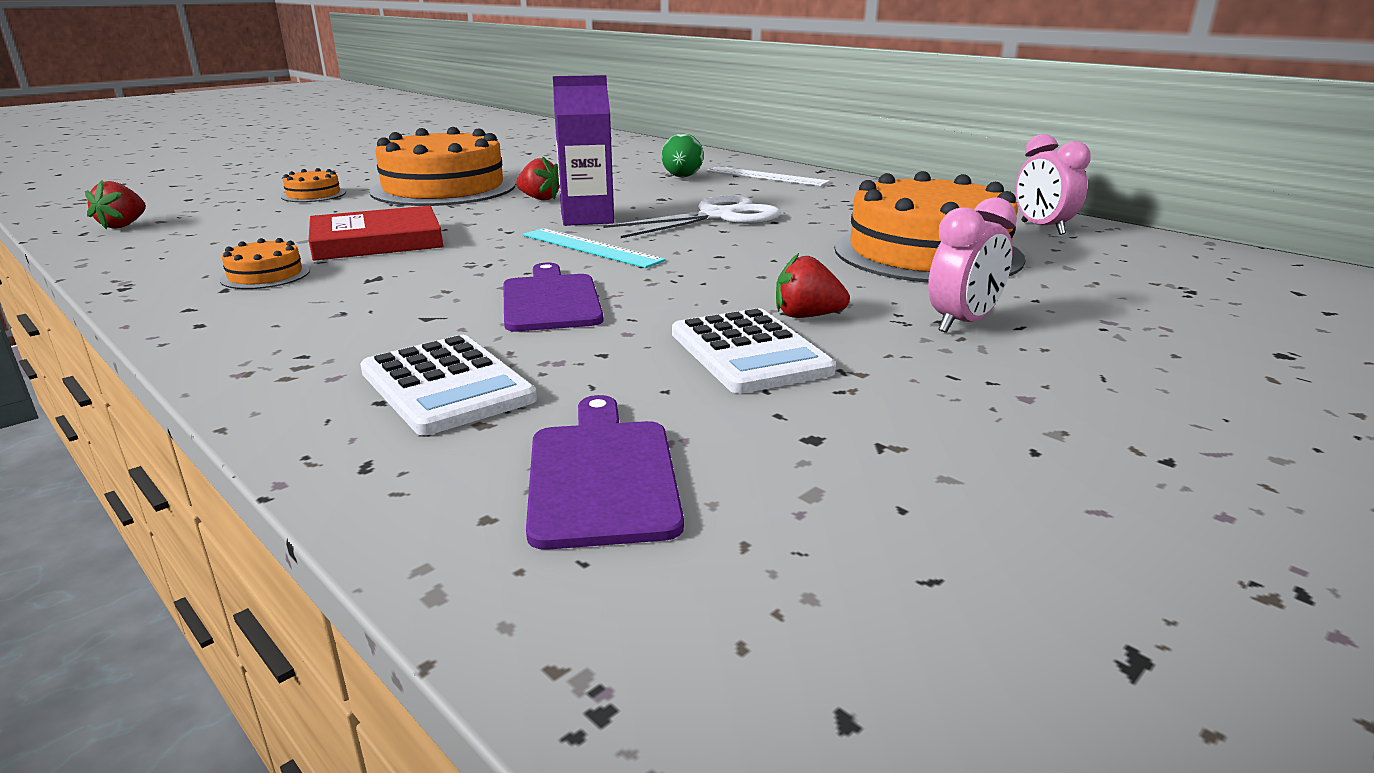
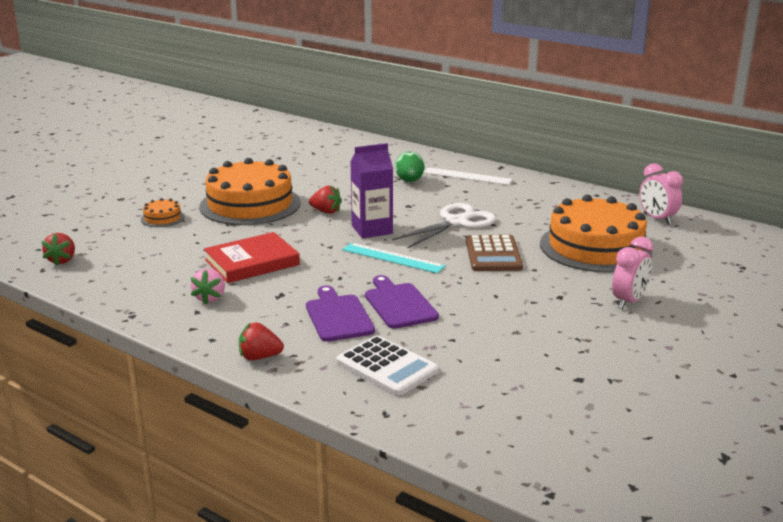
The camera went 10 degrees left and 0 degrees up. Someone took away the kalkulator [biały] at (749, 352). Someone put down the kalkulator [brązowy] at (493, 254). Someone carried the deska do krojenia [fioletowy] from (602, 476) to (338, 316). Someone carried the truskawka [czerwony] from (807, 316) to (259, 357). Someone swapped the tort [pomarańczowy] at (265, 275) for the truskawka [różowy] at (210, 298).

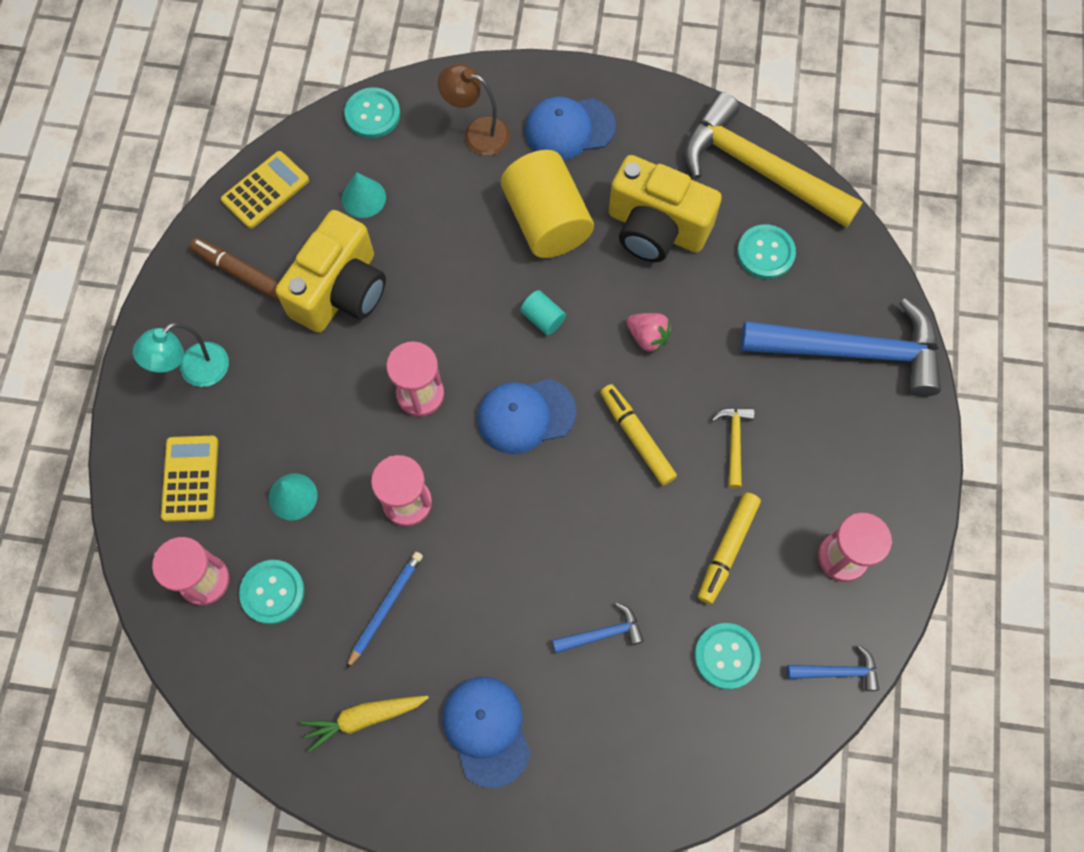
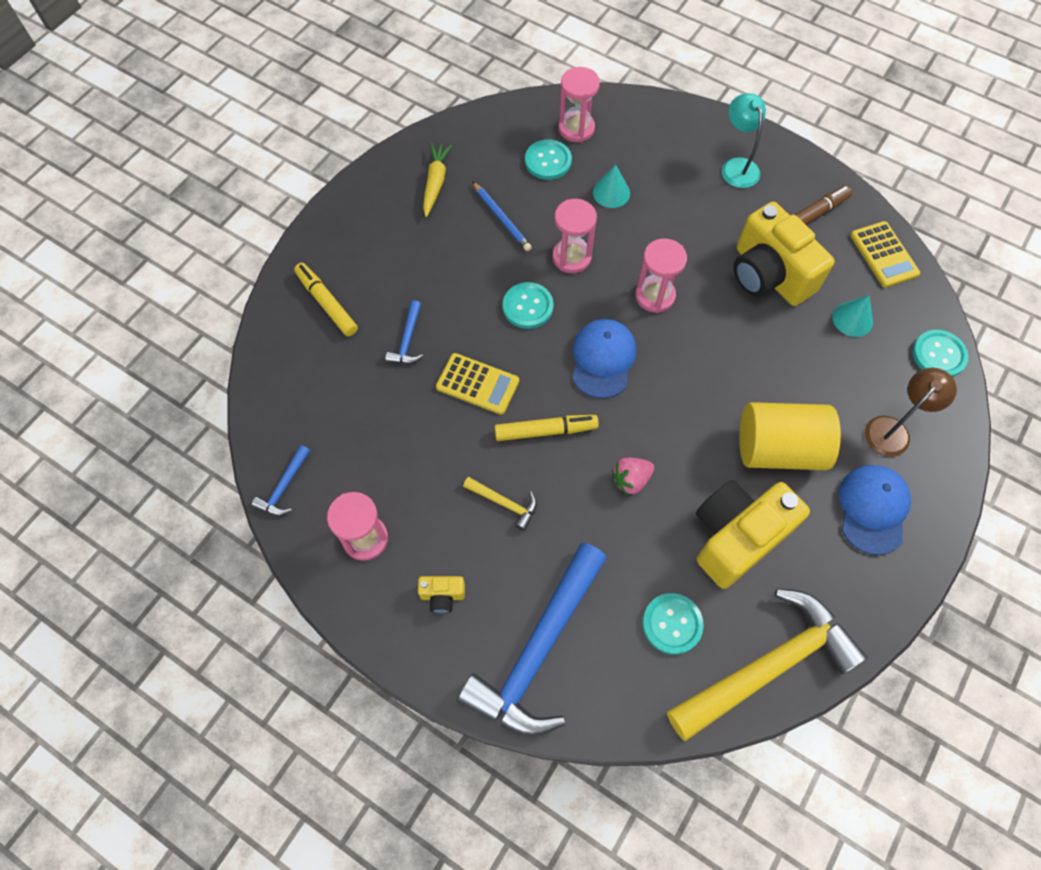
The camera went 115 degrees right and 5 degrees down. Someone took away the czapka [niebieski] at (486, 730). Someone took away the walec [turkusowy] at (543, 318). Someone put down the aparat fotograficzny [żółty] at (442, 595). Someone carried the kalkulator [żółty] from (190, 478) to (477, 384). Someone carried the guzik [turkusowy] from (726, 656) to (528, 306). Someone carried the flamaster [żółty] from (727, 549) to (327, 303).

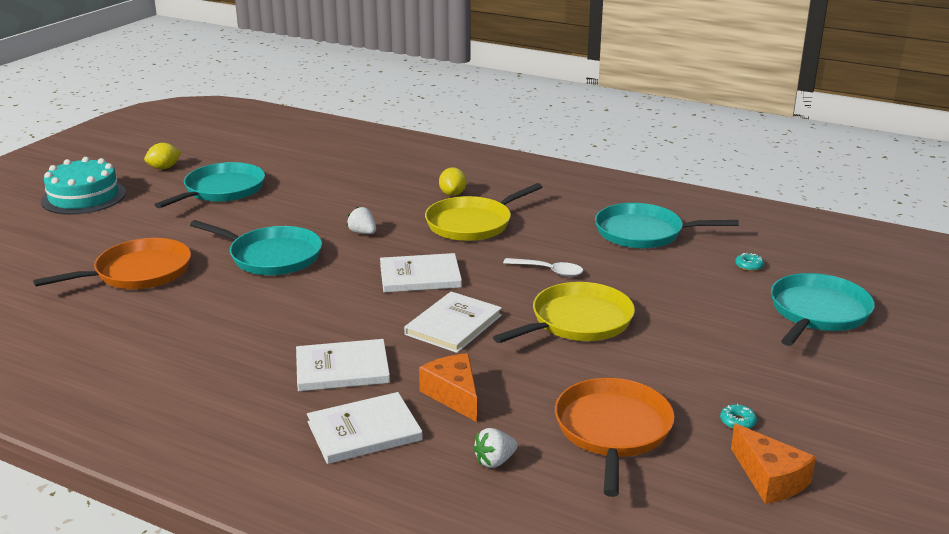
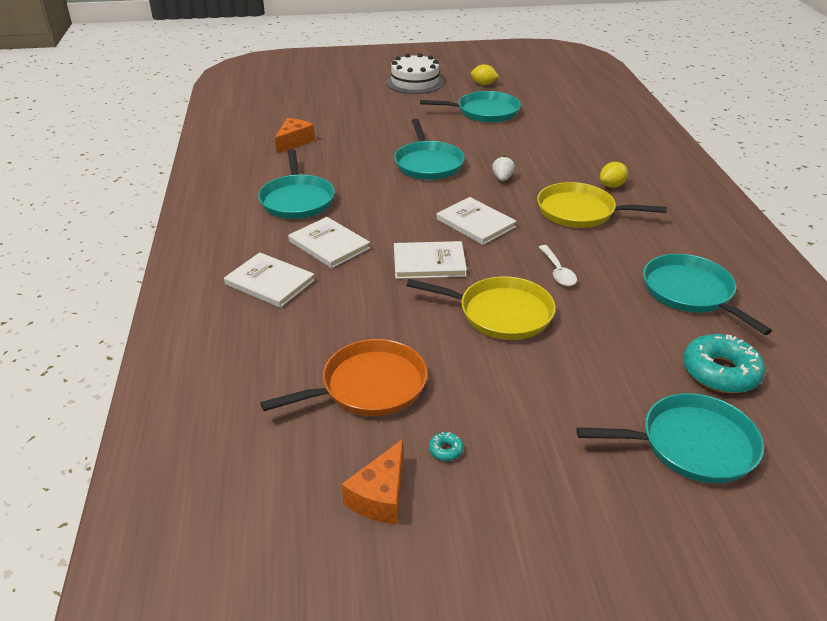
The camera went 55 degrees right and 10 degrees up. Someone took away the patelnia [pomarańczowy] at (138, 272). Someone took away the truskawka [biały] at (495, 461). Someone put down the patelnia [turkusowy] at (297, 200). Someone carried the ser [pomarańczowy] from (454, 395) to (294, 142). Someone repainted the tort [turkusowy] at (84, 197), which became the tort [biały] at (415, 82). Someone scaled the donut [turkusowy] at (749, 266) by 2.48.

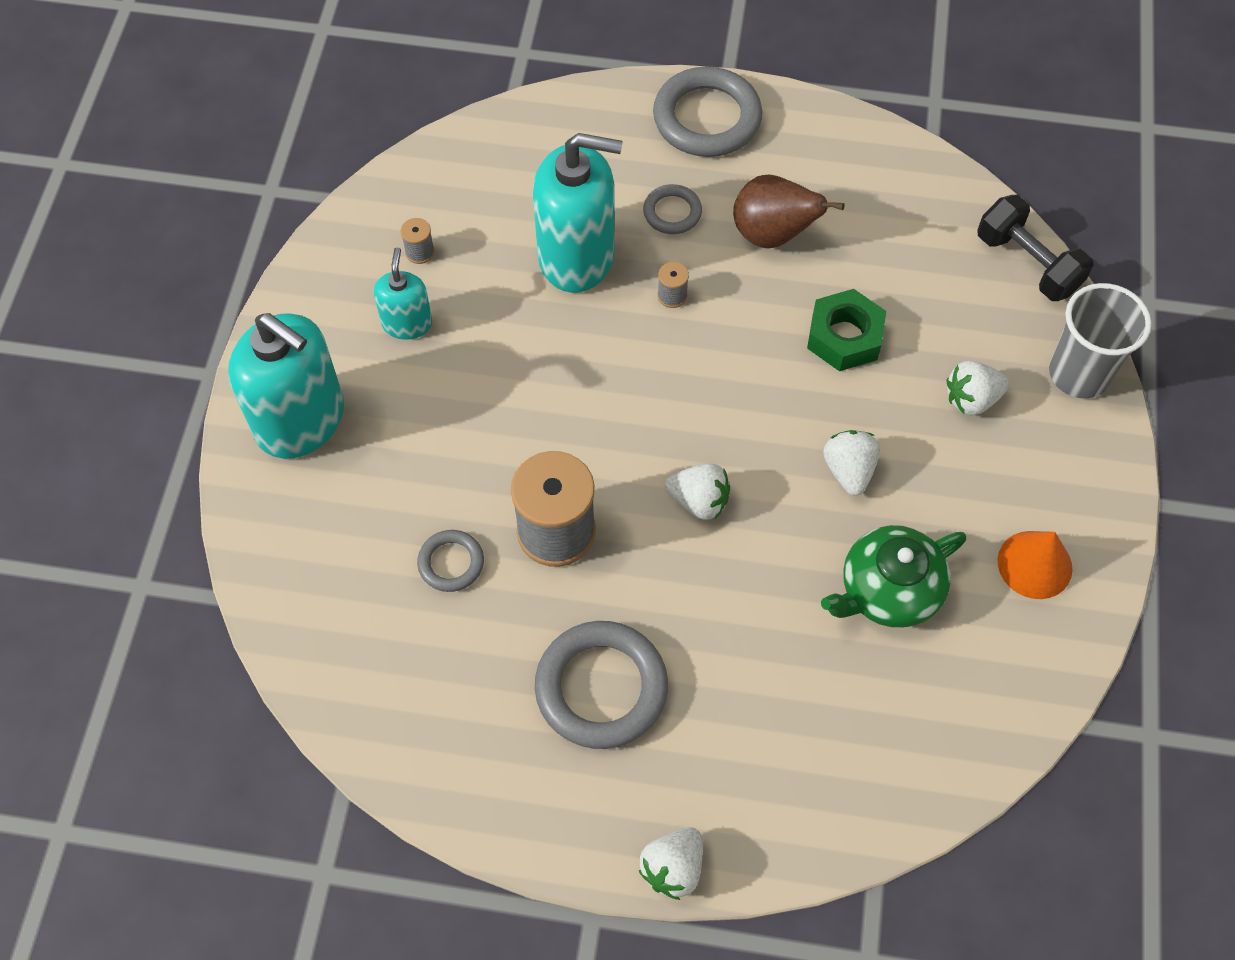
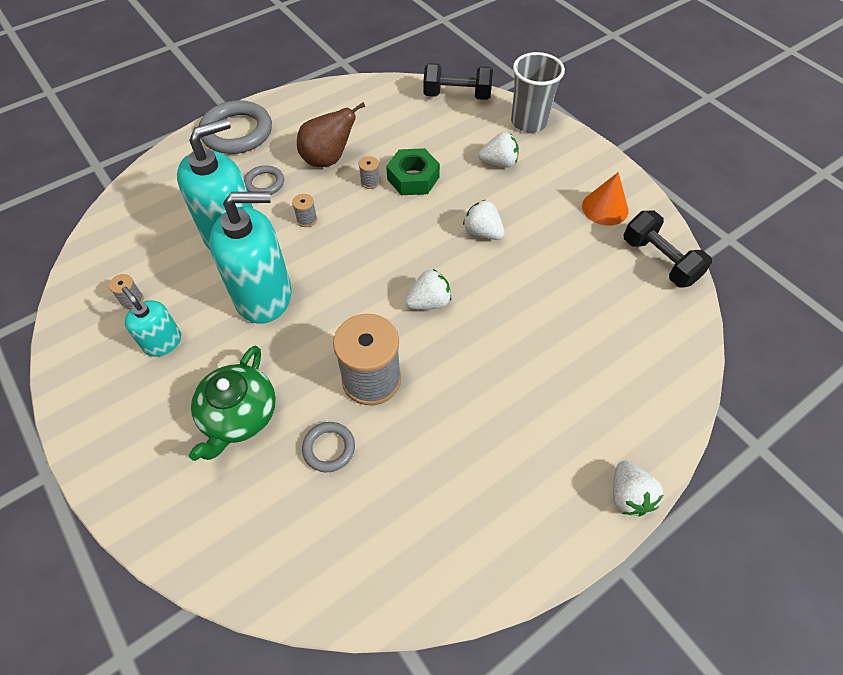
The camera went 45 degrees left and 5 degrees down. Someone took away the pierścień [szary] at (601, 688). Someone put down the szpulka [szary] at (370, 182). Someone put down the hantel [czarny] at (659, 261). Someone carried the dozownik mydła [turkusowy] from (301, 420) to (264, 296). Someone carried the imbryk [zielony] from (888, 590) to (239, 416). Someone rotated the truskawka [biały] at (971, 399) by 120 degrees counterclockwise.

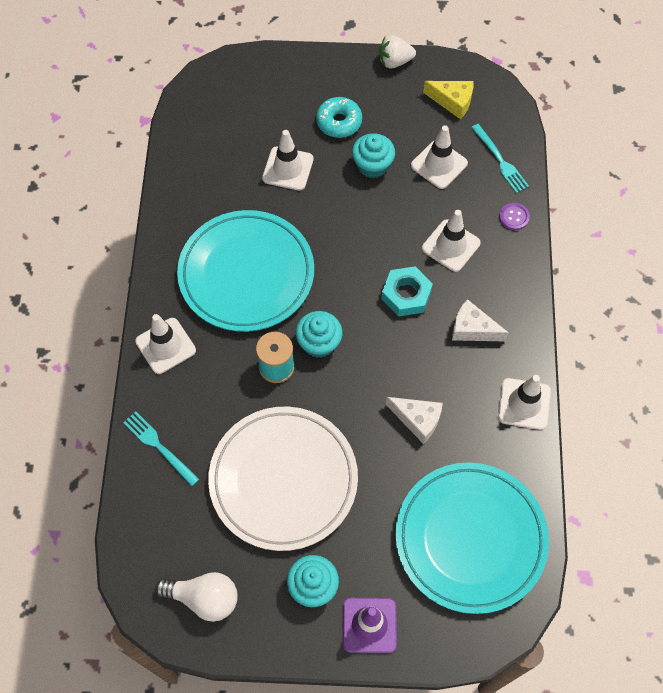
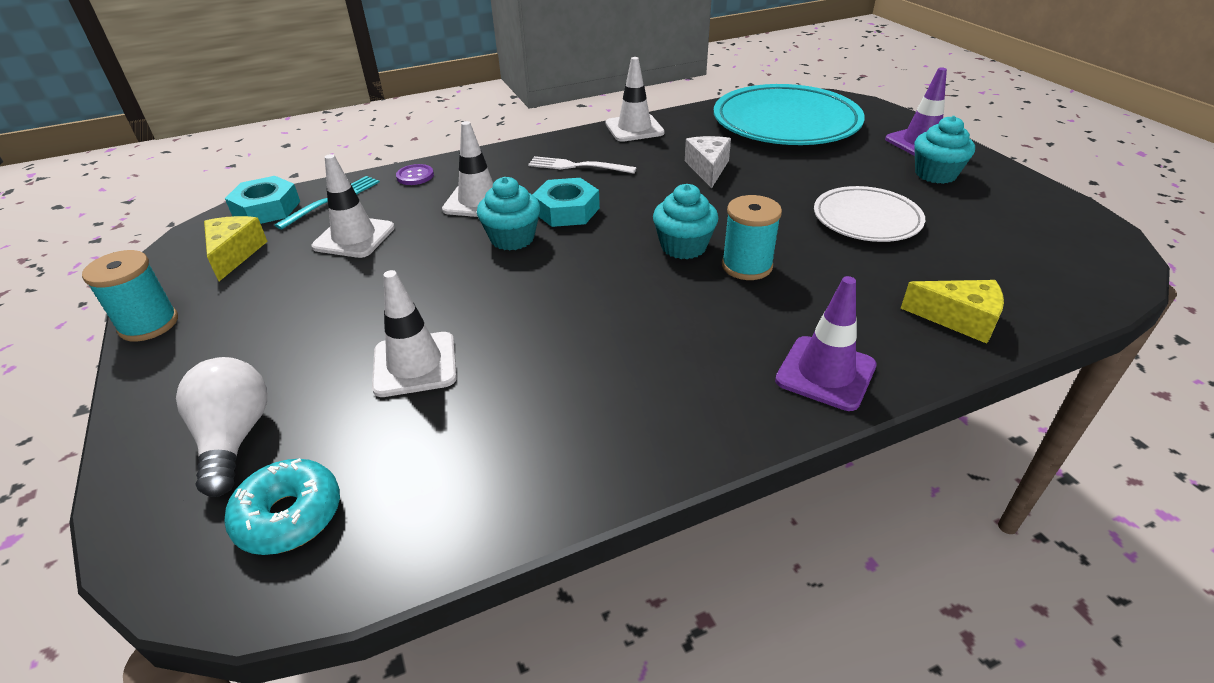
The camera went 115 degrees left and 25 degrees down. Someone took away the talerz [turkusowy] at (246, 274). Someone put down the nakrętka [turkusowy] at (266, 209). Someone carried the żarówka [biały] from (204, 598) to (234, 438). Someone carried the donut [turkusowy] from (339, 122) to (289, 516). Someone carried the muffinka [turkusowy] from (372, 165) to (512, 238). Someone swapped the widelec [turkusowy] at (159, 446) for the ser [żółty] at (959, 319). Someone swapped the truskawka [biały] at (394, 61) for the szpulka [turkusowy] at (149, 324). Someone swapped the ser [biały] at (472, 329) for the widelec [biały] at (577, 166). Someone repainted the pachołek [biały] at (165, 346), which became the pachołek [fioletowy] at (825, 373). Someone scaled the talerz [biały] at (283, 480) by 0.57.

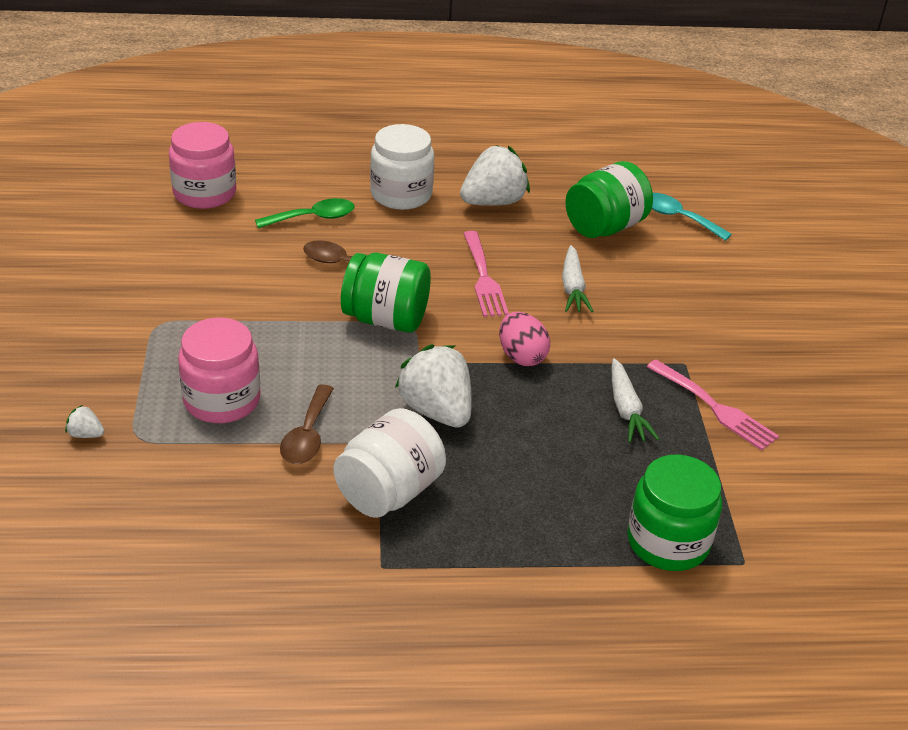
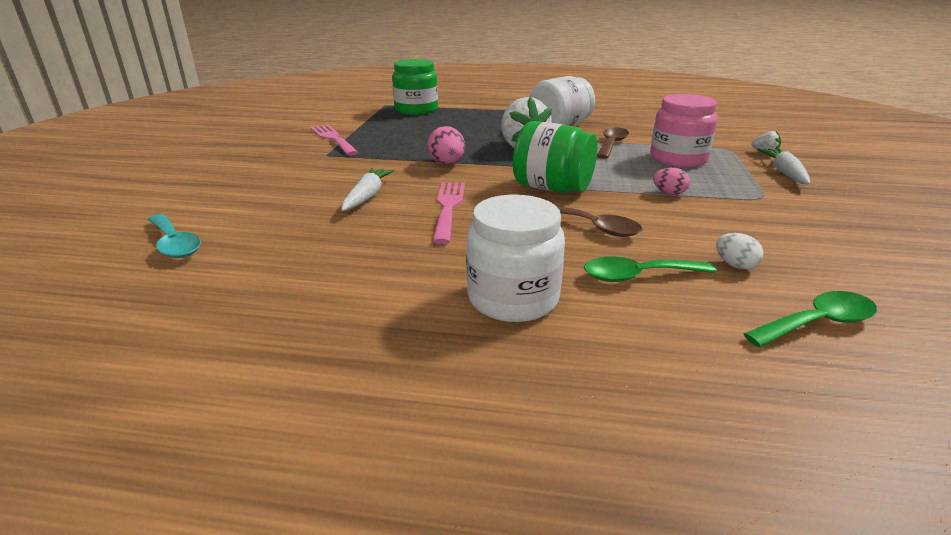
The camera went 165 degrees left and 10 degrees down. Someone took away the truskawka [biały] at (493, 202). Someone took away the słoik [zielony] at (605, 227). Someone put down the jajko [różowy] at (669, 193). Someone put down the jajko [biały] at (735, 265). Someone carried the marchewka [biały] from (626, 409) to (784, 173). Someone swapped the słoik [różowy] at (205, 193) for the łyżka [zielony] at (817, 323).

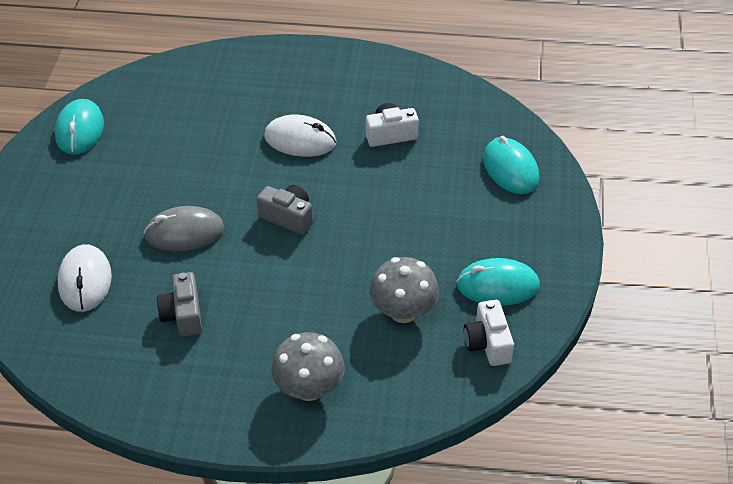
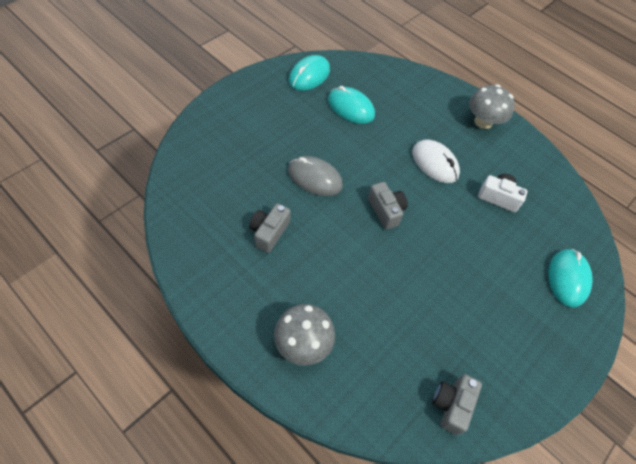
The camera went 30 degrees right and 10 degrees up. Someone took away the myszka [biały] at (85, 281). Someone carried the grzyb [szary] from (403, 311) to (483, 122). Someone carried the myszka [turkusowy] from (497, 285) to (350, 108). Someone repainted the aparat fotograficzny [biały] at (488, 343), which became the aparat fotograficzny [szary] at (451, 405).

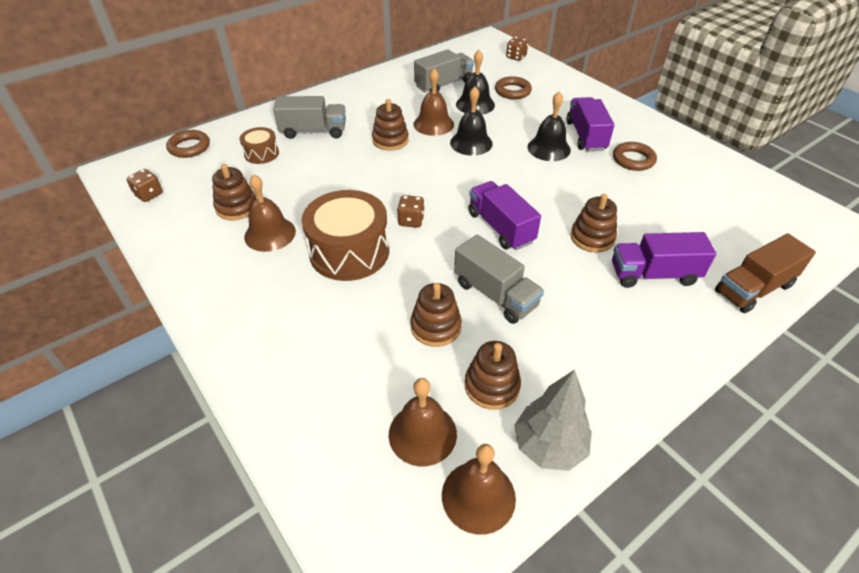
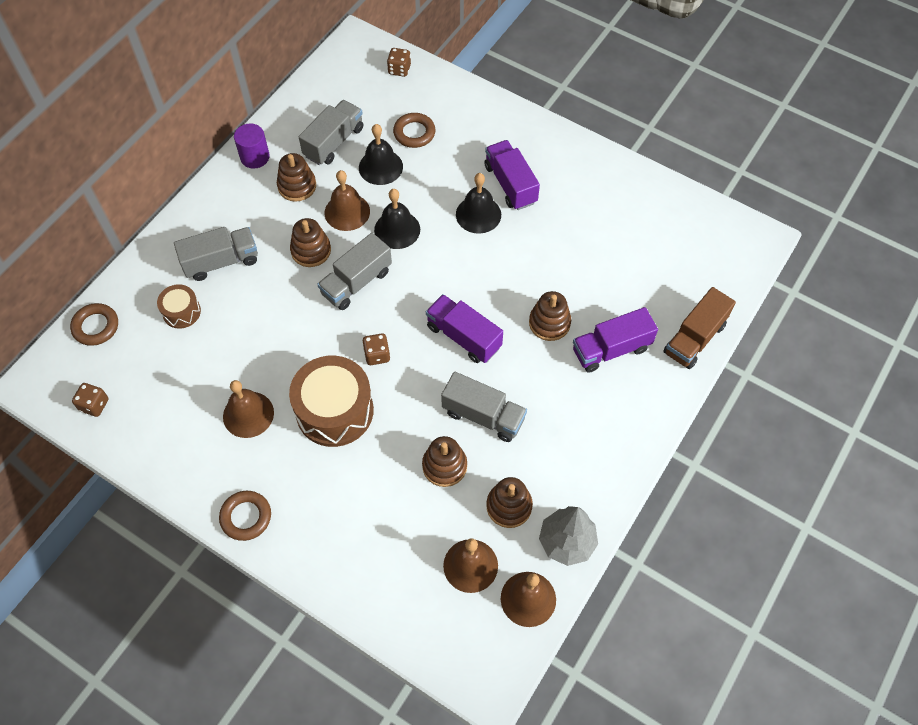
The camera went 20 degrees left and 15 degrees up. Someone put down the walec [fioletowy] at (255, 157). Someone put down the ciężarówka [szary] at (356, 282). Someone carried the zabawka nakładanka [brązowy] from (237, 207) to (297, 186). Someone carried the pierścień [brązowy] from (633, 160) to (246, 517).

